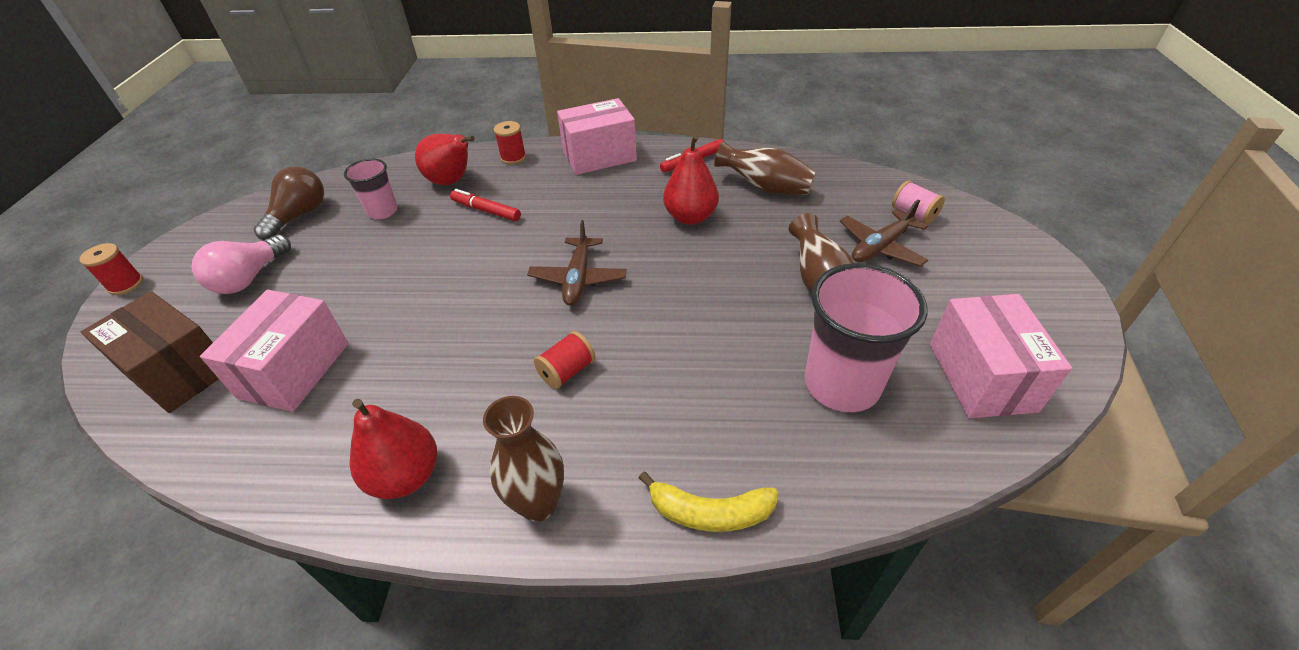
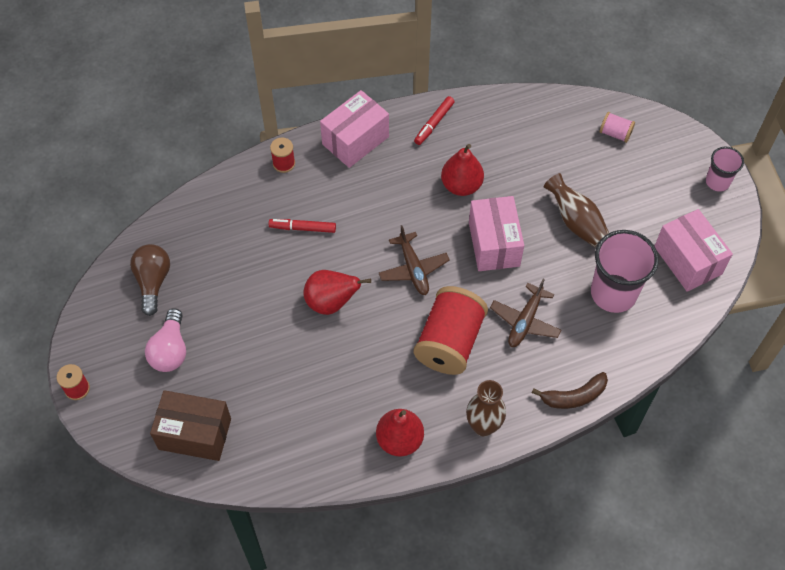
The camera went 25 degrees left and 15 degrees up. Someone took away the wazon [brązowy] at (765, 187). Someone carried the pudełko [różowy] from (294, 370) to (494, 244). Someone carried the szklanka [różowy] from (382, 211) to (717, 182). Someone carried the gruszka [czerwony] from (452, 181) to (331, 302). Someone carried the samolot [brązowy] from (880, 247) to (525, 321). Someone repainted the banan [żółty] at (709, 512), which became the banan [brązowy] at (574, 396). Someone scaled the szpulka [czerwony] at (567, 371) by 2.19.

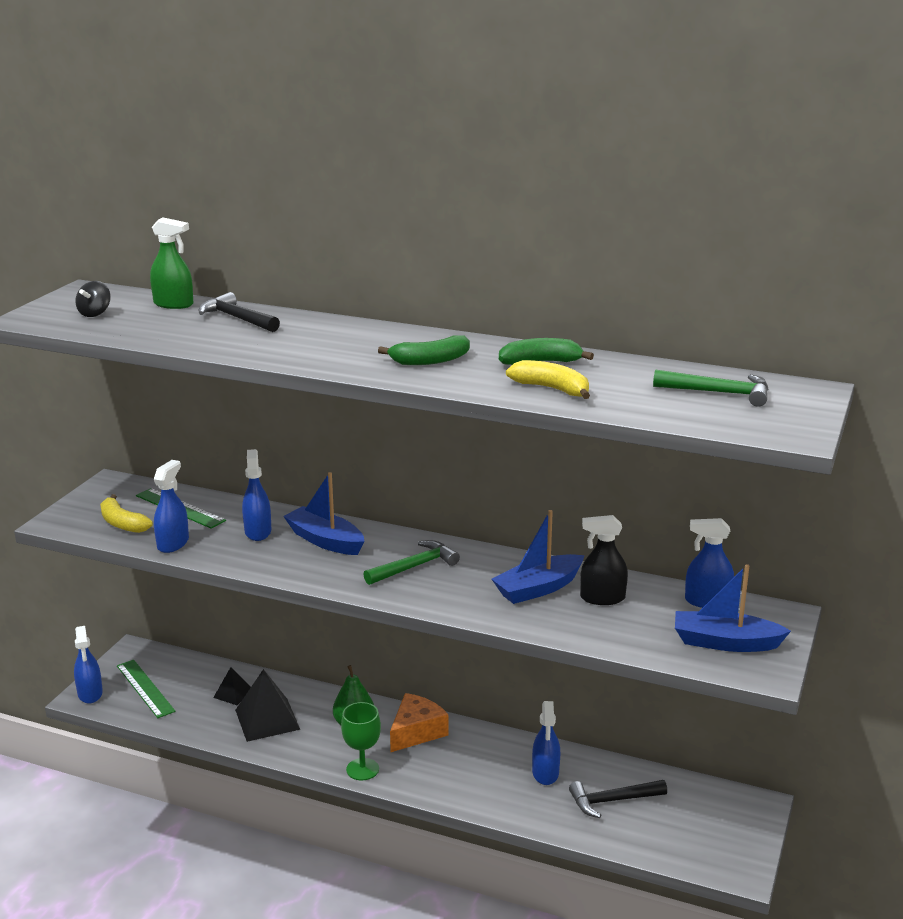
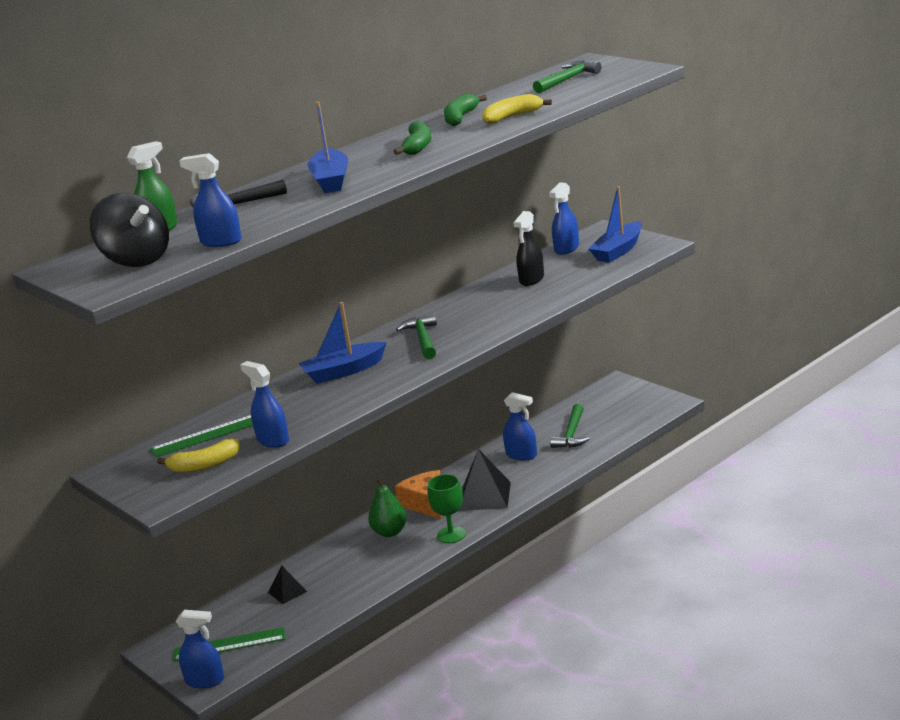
The camera went 60 degrees left and 0 degrees up. Someone carried the piramida [czarny] from (267, 719) to (484, 496). Someone carried the spryskiwacz [niebieski] from (258, 532) to (221, 241). Someone carried the łódka [niebieski] from (538, 588) to (331, 180). Someone repainted the młotek [czarny] at (612, 801), which became the młotek [zielony] at (571, 434). Someone scaled the bączek [czarny] at (95, 313) by 2.02.

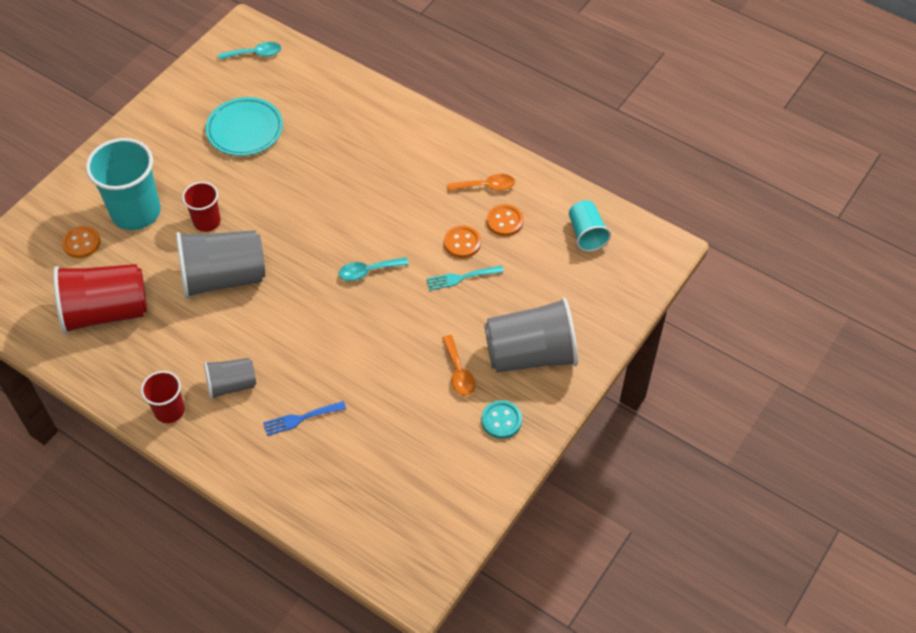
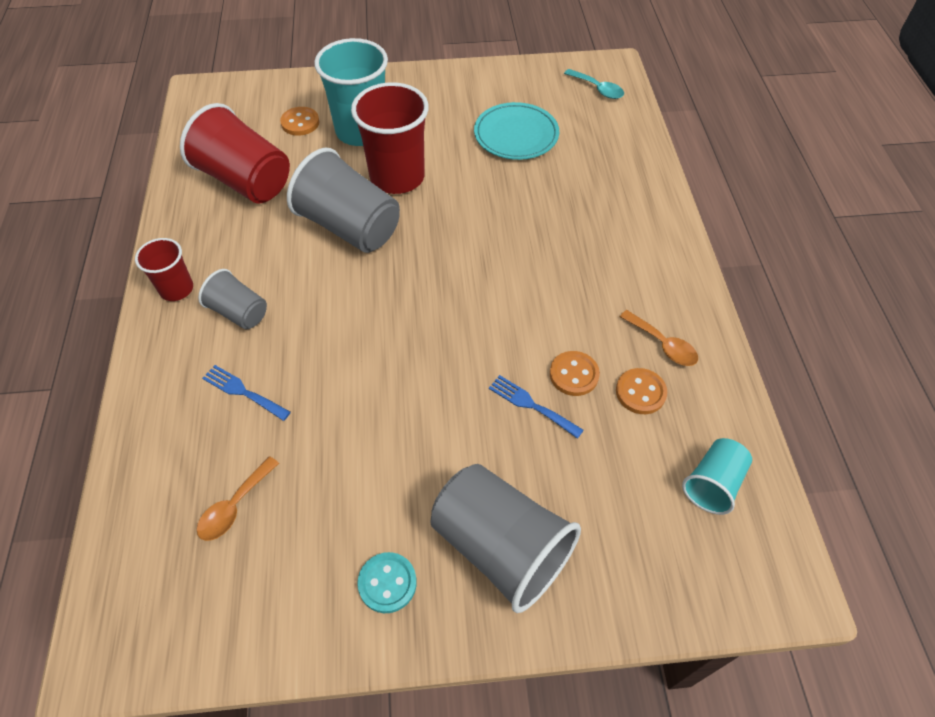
The camera went 50 degrees right and 0 degrees up. Someone took away the łyżka [turkusowy] at (368, 271). Someone carried the łyżka [pomarańczowy] from (459, 372) to (234, 506). Someone repainted the widelec [turkusowy] at (461, 278), which became the widelec [niebieski] at (531, 405). Someone scaled the szklanka [czerwony] at (207, 221) by 1.83.

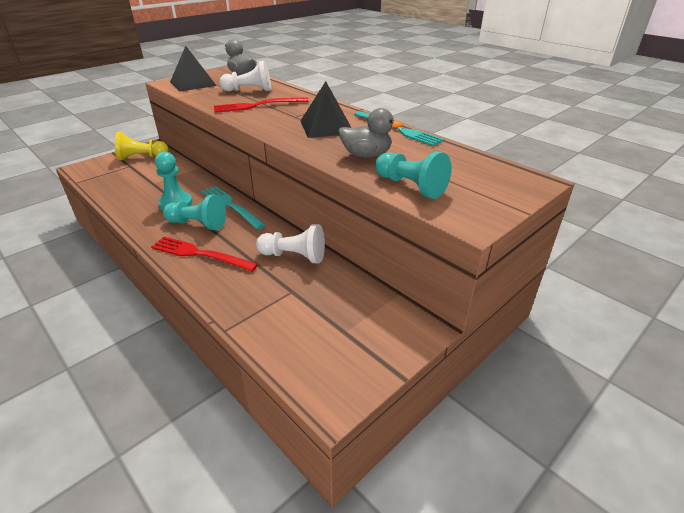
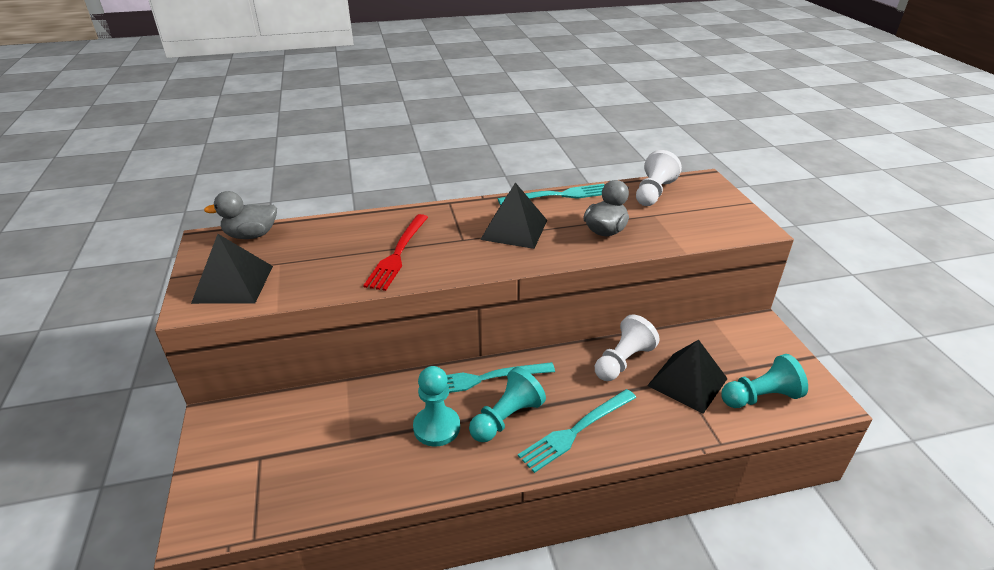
The camera went 60 degrees left and 0 degrees up. Someone took away the pionek [żółty] at (142, 157). Someone put down the piramida [czarny] at (687, 382). Someone carried the pionek [biały] from (249, 90) to (653, 193). Someone carried the pionek [turkusowy] from (410, 186) to (760, 397). Someone repainted the widelec [czerwony] at (200, 254), which became the widelec [turkusowy] at (576, 431).

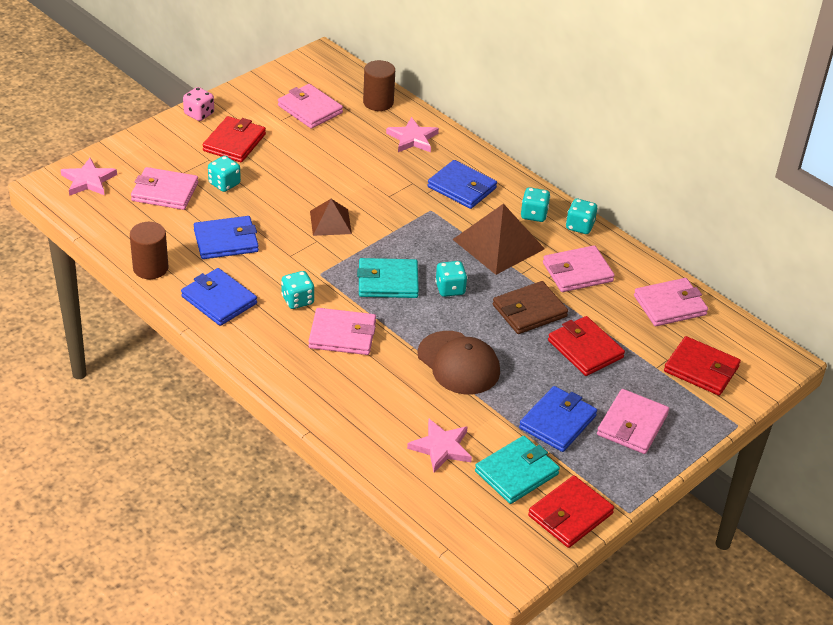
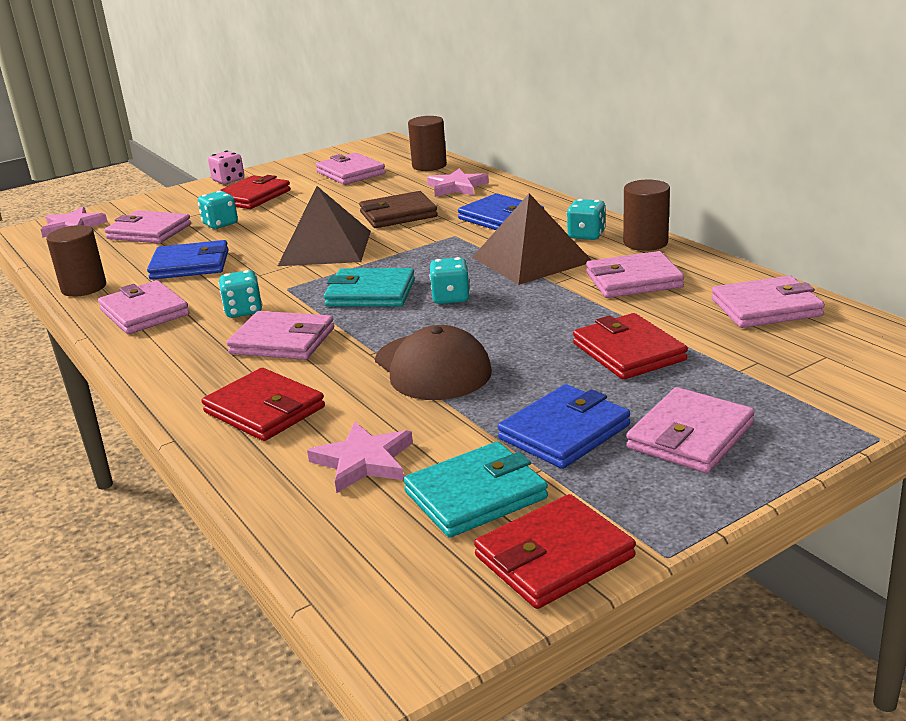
The camera went 15 degrees right and 15 degrees down. Someone carried the portfel [brązowy] from (529, 311) to (398, 214). Someone carried the portfel [czerwony] from (701, 369) to (264, 410). Someone swapped the kostka do gry [turkusowy] at (579, 226) for the walec [brązowy] at (645, 243). Someone repainted the portfel [niebieski] at (219, 300), which became the portfel [różowy] at (144, 312). Someone scaled the piramida [brązowy] at (330, 222) by 1.69.

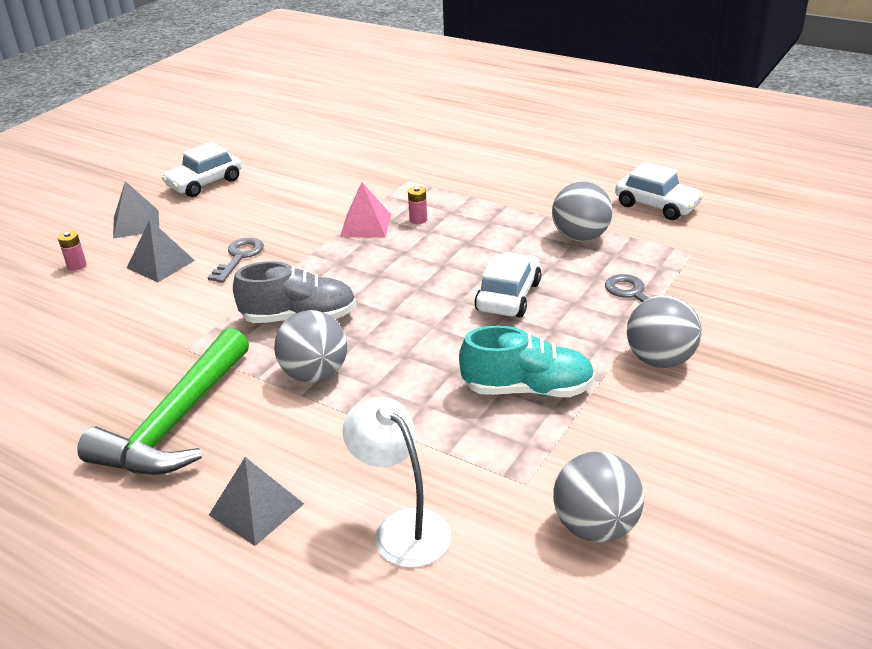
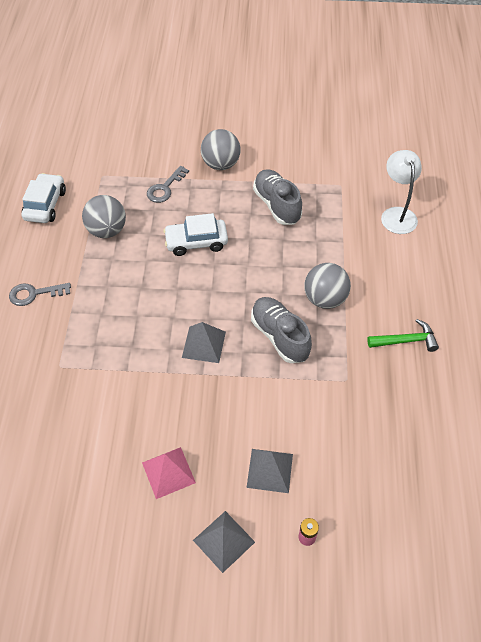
The camera went 120 degrees left and 20 degrees up. Someone took away the samochód [biały] at (204, 183). Someone took away the bateria [różowy] at (418, 220). Someone took away the piłka [szary] at (595, 527). Someone carried the klucz [szary] from (239, 257) to (34, 294). Someone carried the piramida [szary] from (256, 509) to (204, 344). Someone carried the piramida [różowy] from (365, 225) to (168, 472). Someone repainted the but [turkusowy] at (527, 389), which became the but [szary] at (277, 205). Someone rotated the lampka [biały] at (402, 527) by 150 degrees clockwise. Someone scaled the młotek [zielony] at (176, 423) by 0.53.

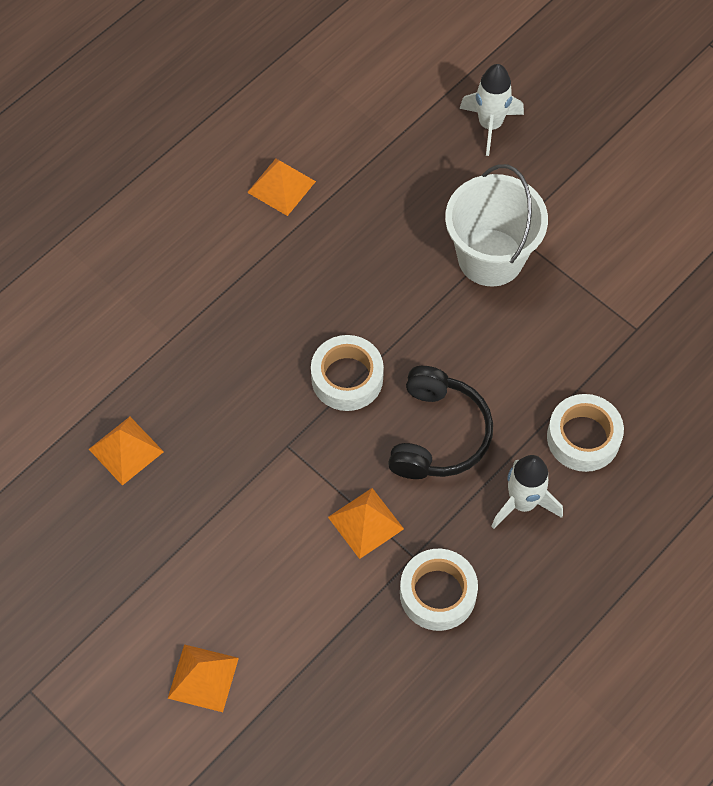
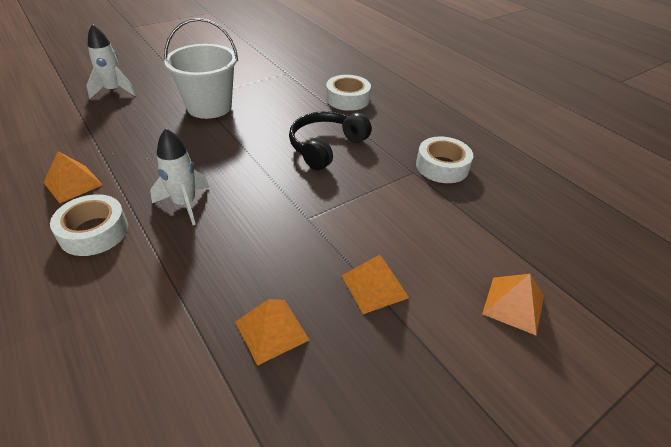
The camera went 80 degrees left and 20 degrees down. Someone carried the taśma klejąca [biały] from (347, 378) to (94, 232). Someone carried the piramida [pomarańczowy] from (365, 523) to (374, 286). Someone carried the rakieta [biały] from (523, 503) to (185, 204). Someone rotated the słuchawki [czarny] at (438, 434) by 75 degrees counterclockwise.

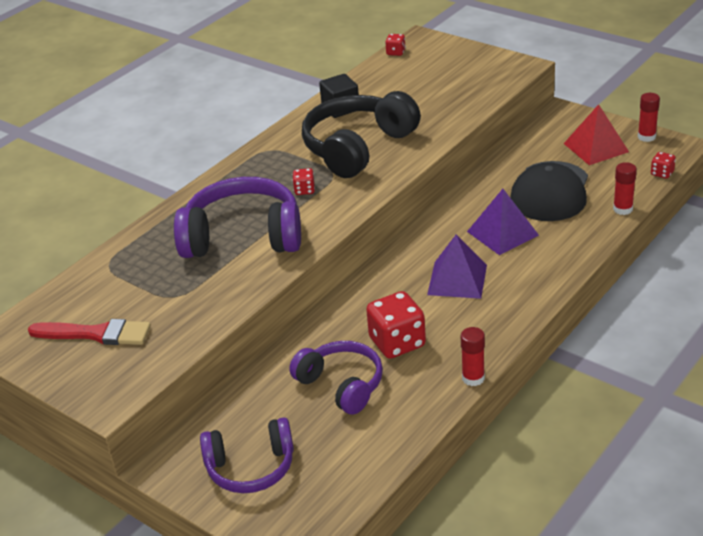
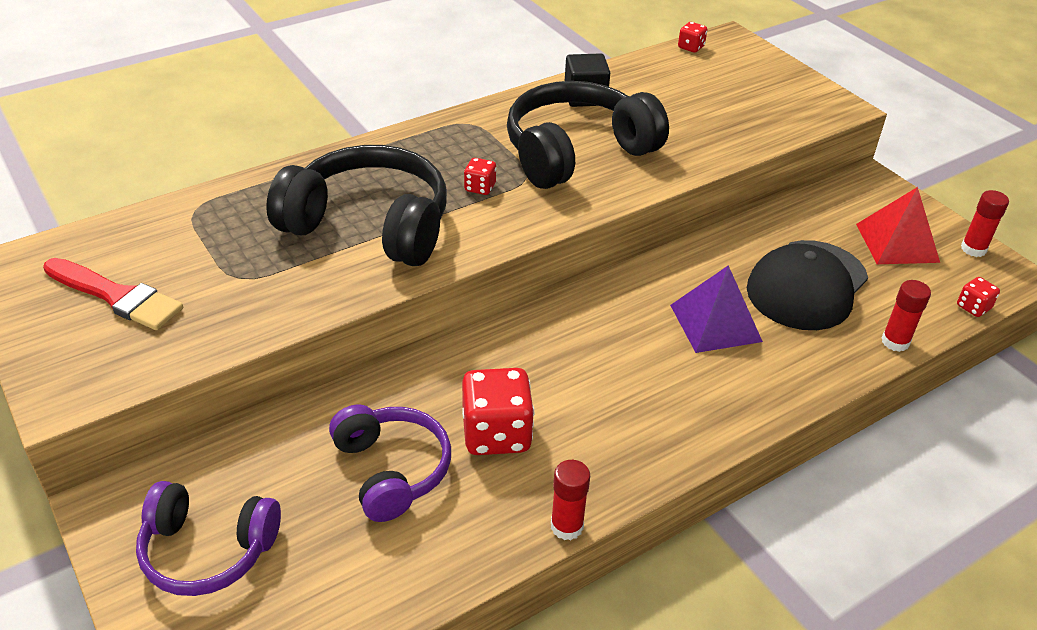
The camera went 15 degrees right and 5 degrees up. Someone took away the piramida [fioletowy] at (457, 279). Someone repainted the słuchawki [fioletowy] at (243, 237), which became the słuchawki [czarny] at (369, 225).

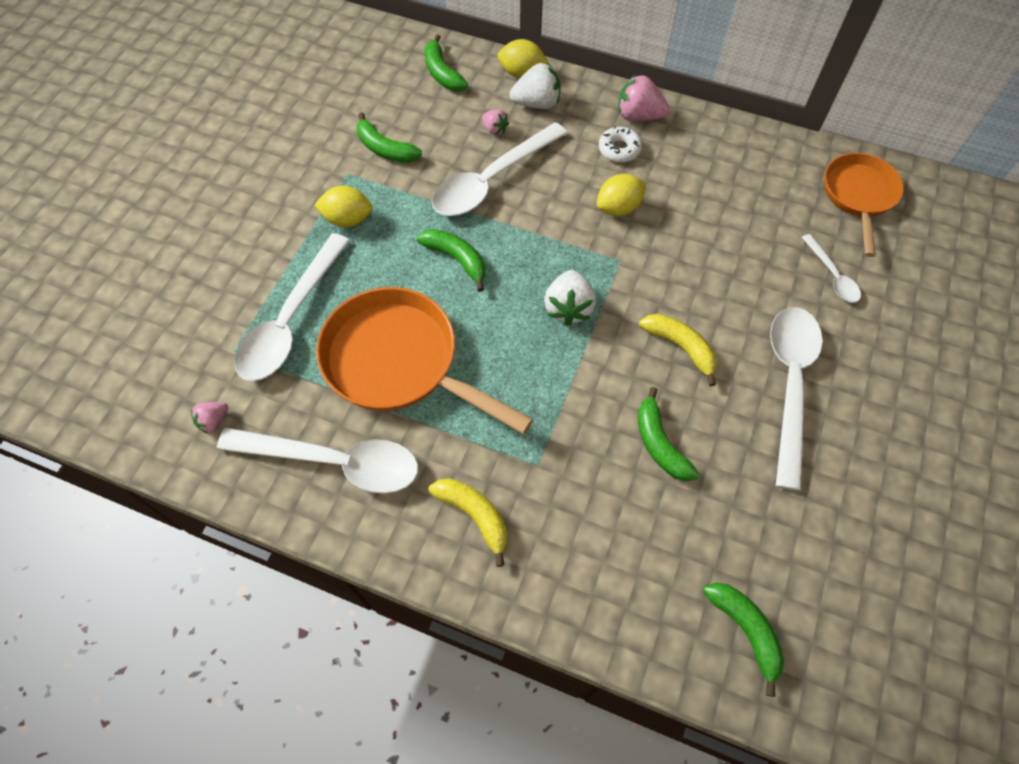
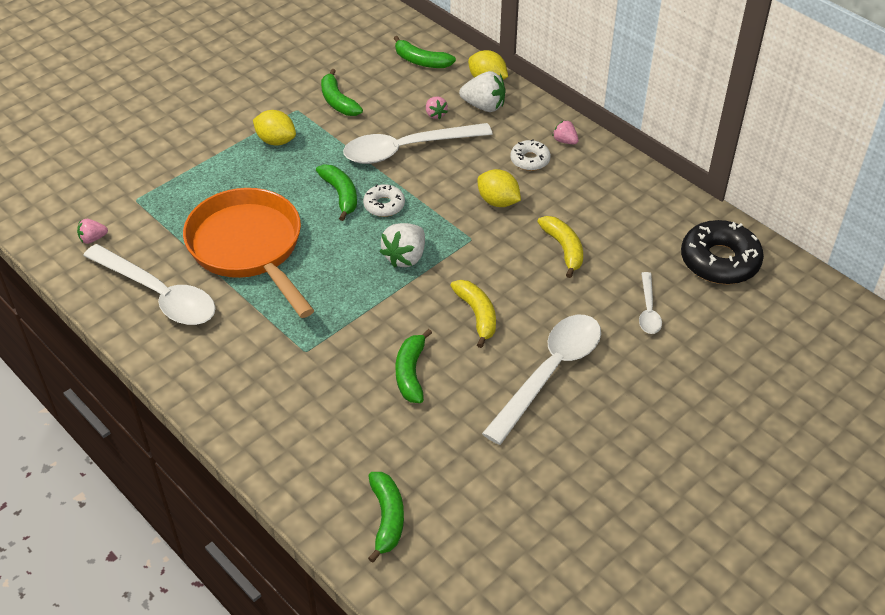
The camera went 25 degrees right and 15 degrees down. Someone took away the łyżka [biały] at (291, 320). Someone put down the donut [biały] at (384, 205). Someone carried the banan [żółty] from (474, 516) to (563, 249). Someone swapped the patelnia [pomarańczowy] at (858, 196) for the donut [czarny] at (719, 261). Someone rotated the banan [zielony] at (442, 73) by 60 degrees counterclockwise. Someone rotated the cytryna [żółty] at (618, 208) by 45 degrees clockwise. Someone scaled the truskawka [różowy] at (638, 116) by 0.56.

